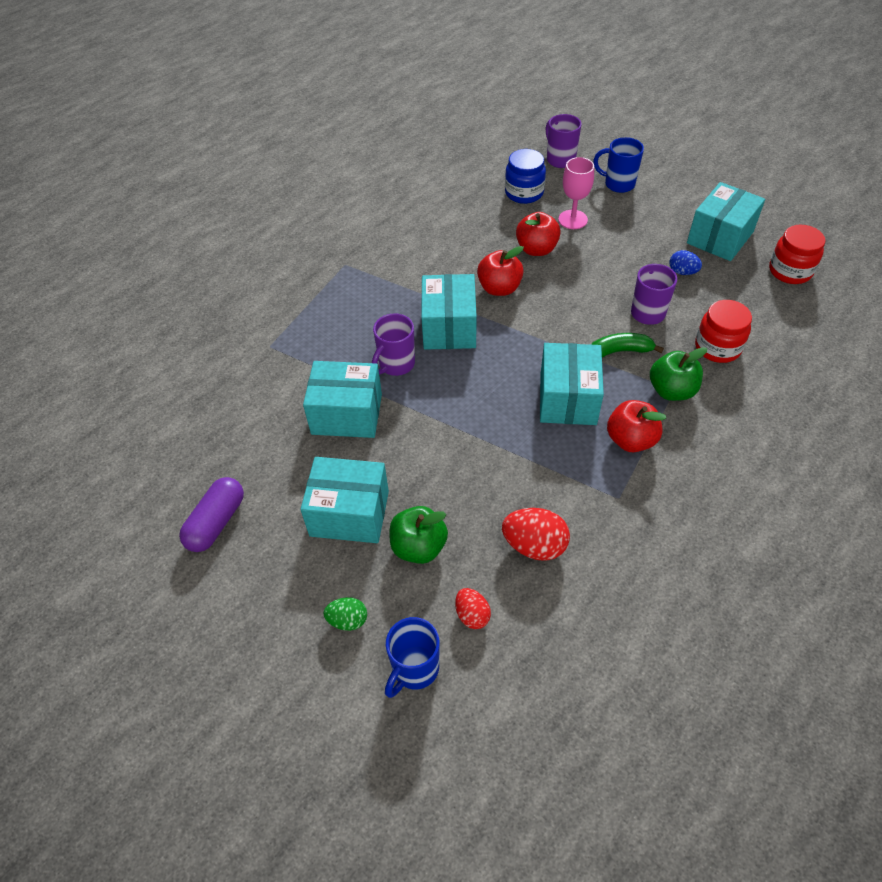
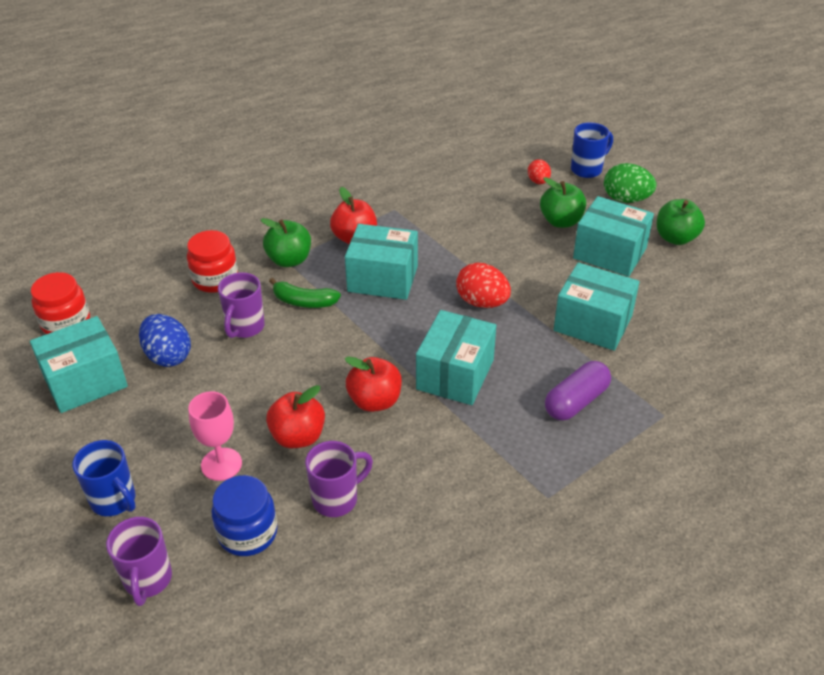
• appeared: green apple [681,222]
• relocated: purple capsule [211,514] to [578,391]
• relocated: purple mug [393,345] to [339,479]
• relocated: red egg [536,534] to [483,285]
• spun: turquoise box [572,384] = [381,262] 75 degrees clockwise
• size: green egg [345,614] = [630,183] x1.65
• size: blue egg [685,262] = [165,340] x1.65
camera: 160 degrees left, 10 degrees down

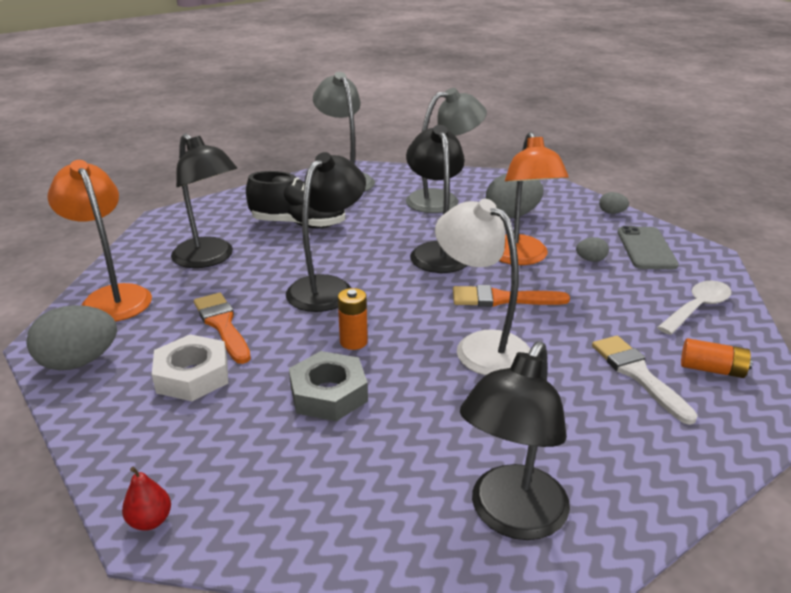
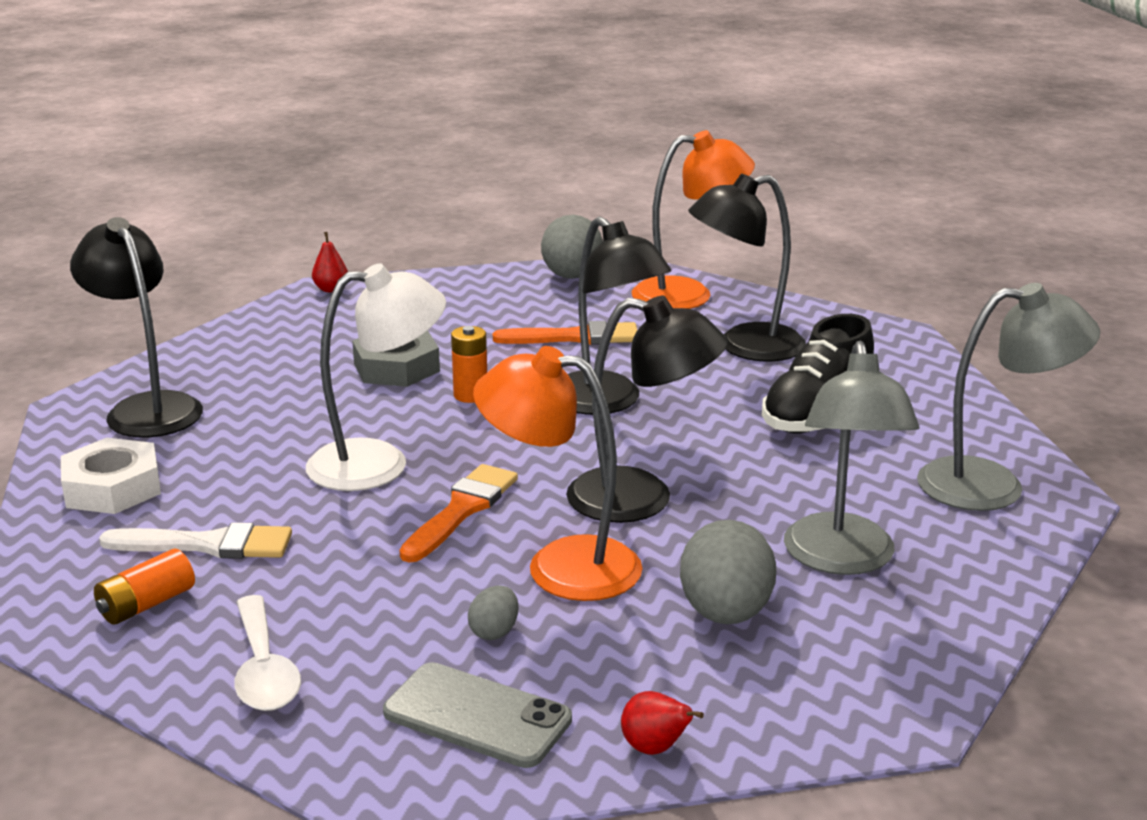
• relocated: white nut [190,367] to [111,476]
• exchanged: grey egg [614,203] to red pear [662,723]
camera: 115 degrees right, 5 degrees down

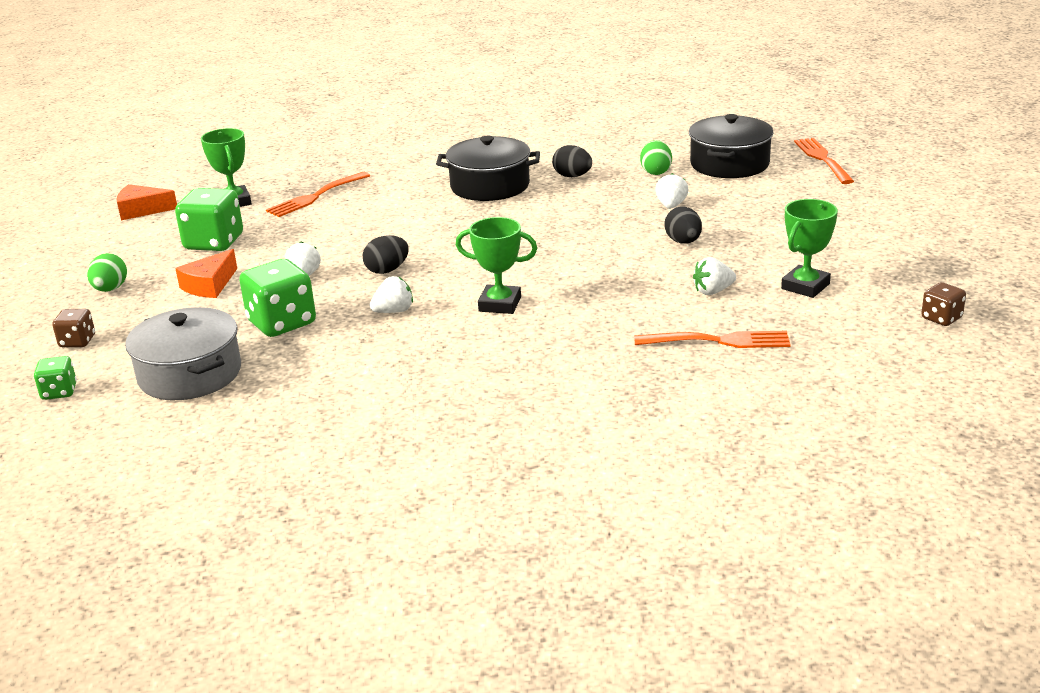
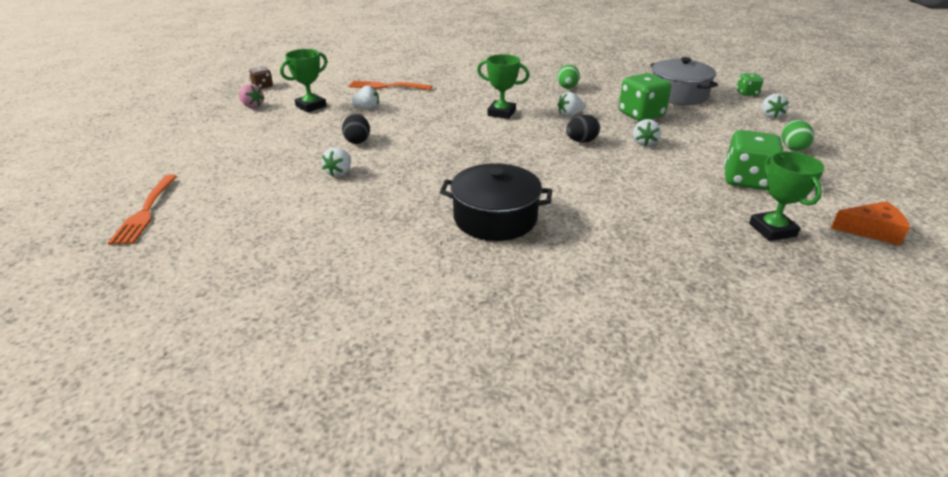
• missing: orange cheese [206,273]
• missing: orange fork [318,194]
• missing: black egg [572,161]
• missing: black pot [731,146]
• appeared: pink strawberry [252,96]
• relocated: green egg [656,157] to [568,77]
• exchanged: brown dice [73,328] to white strawberry [775,106]
camera: 175 degrees left, 5 degrees up

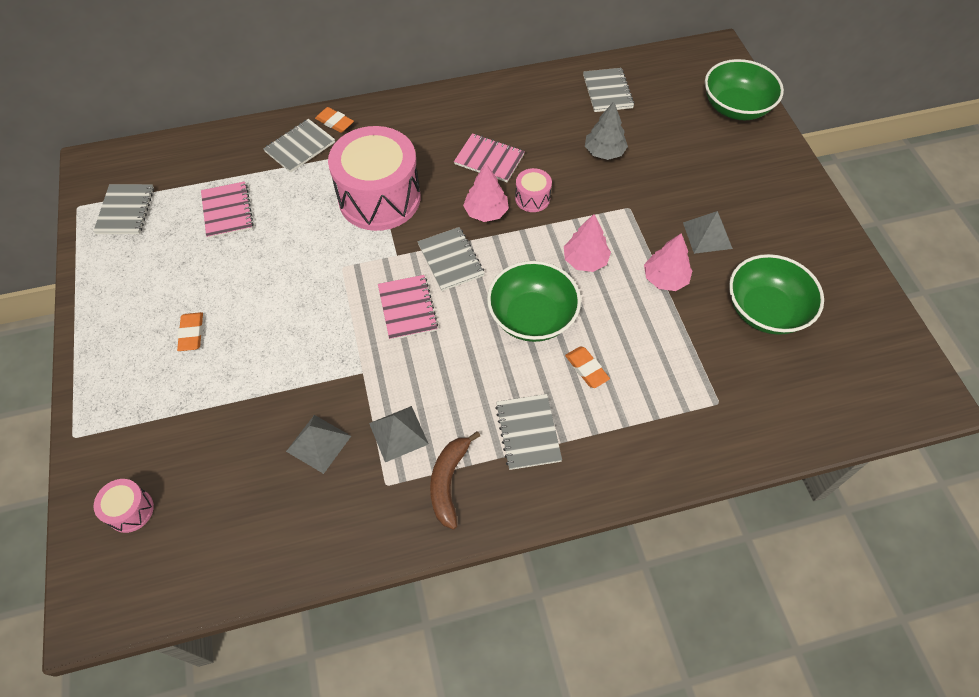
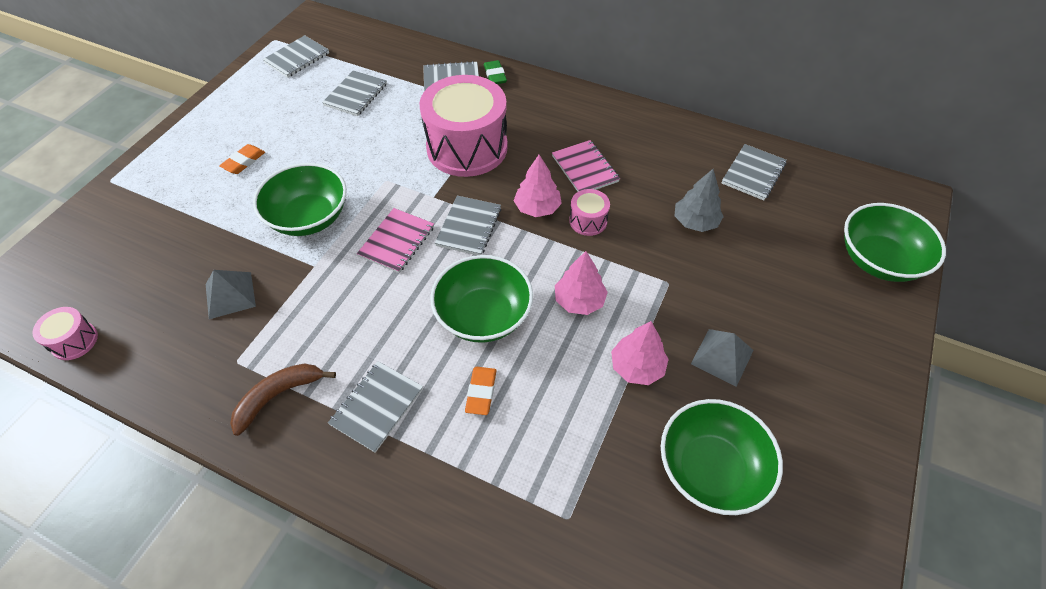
• missing: grey pyramid [399,434]
• appeared: green bowl [300,199]
• relocated: pink drum [124,506] to [65,333]
• colour: pink notebook [227,210] to grey notebook [354,93]
• colour: orange eraser [334,120] to green eraser [495,72]
camera: 40 degrees right, 5 degrees down

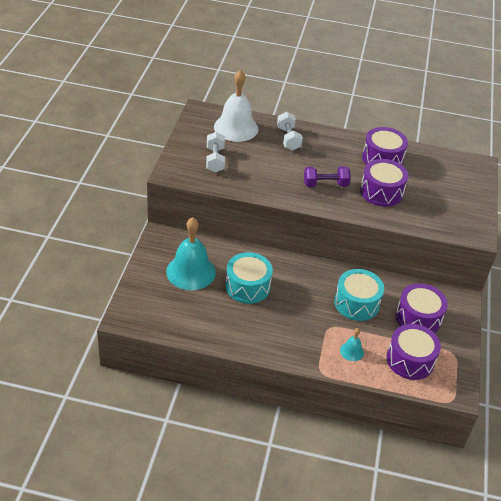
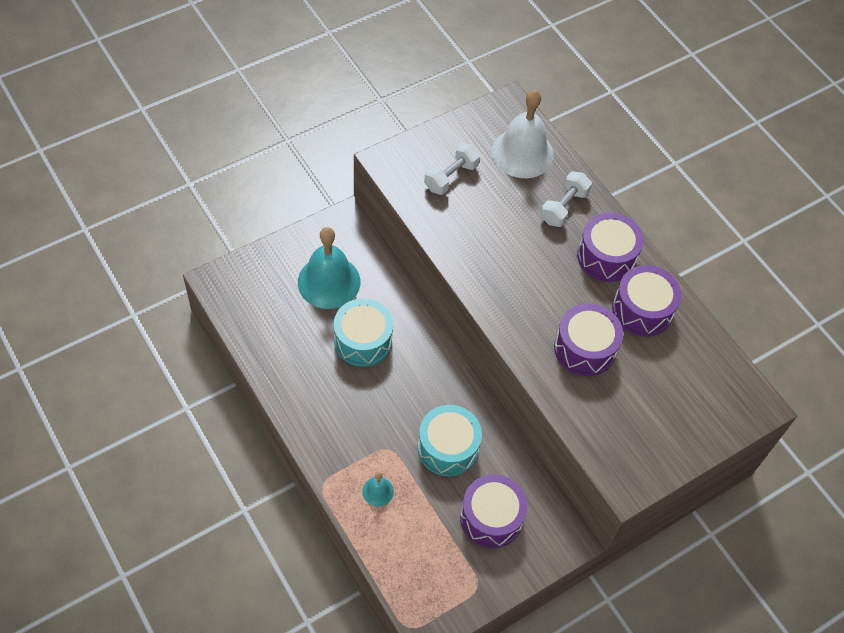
• missing: purple dumbbell [327,177]
• relocated: purple drum [413,352] to [610,247]
camera: 45 degrees right, 15 degrees up

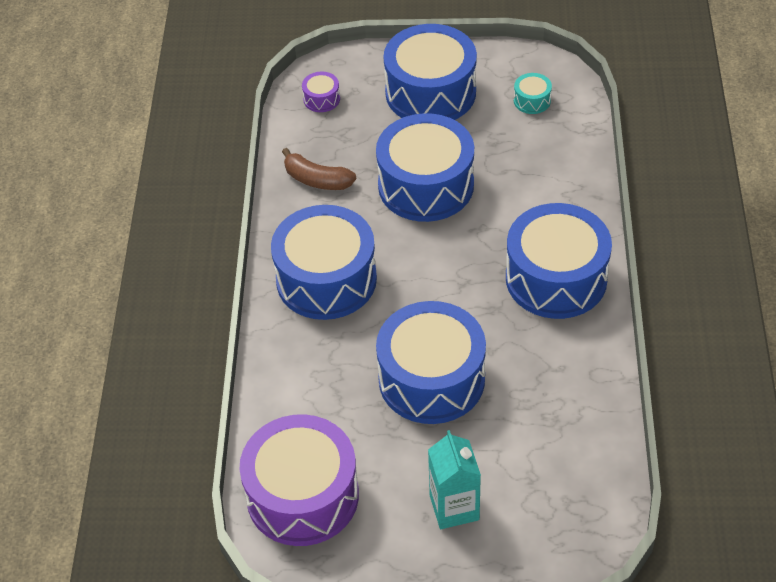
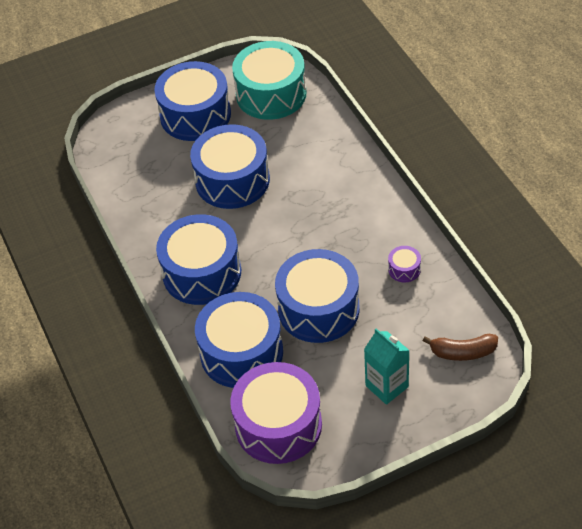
• relocated: brown banana [319,169] to [460,347]
• relocated: purple drum [321,92] to [404,264]
• relocated: blue drum [559,261] to [239,340]
• size: turquoise drum [533,93] = [269,80] x2.46
camera: 25 degrees left, 0 degrees up

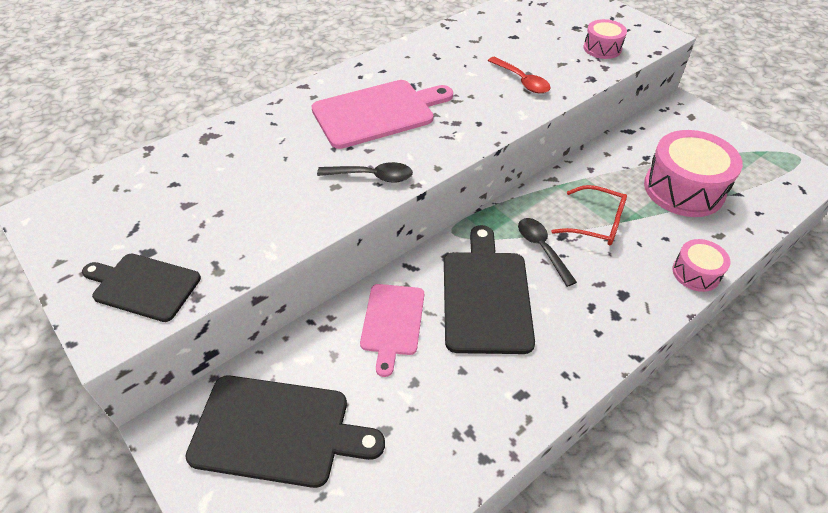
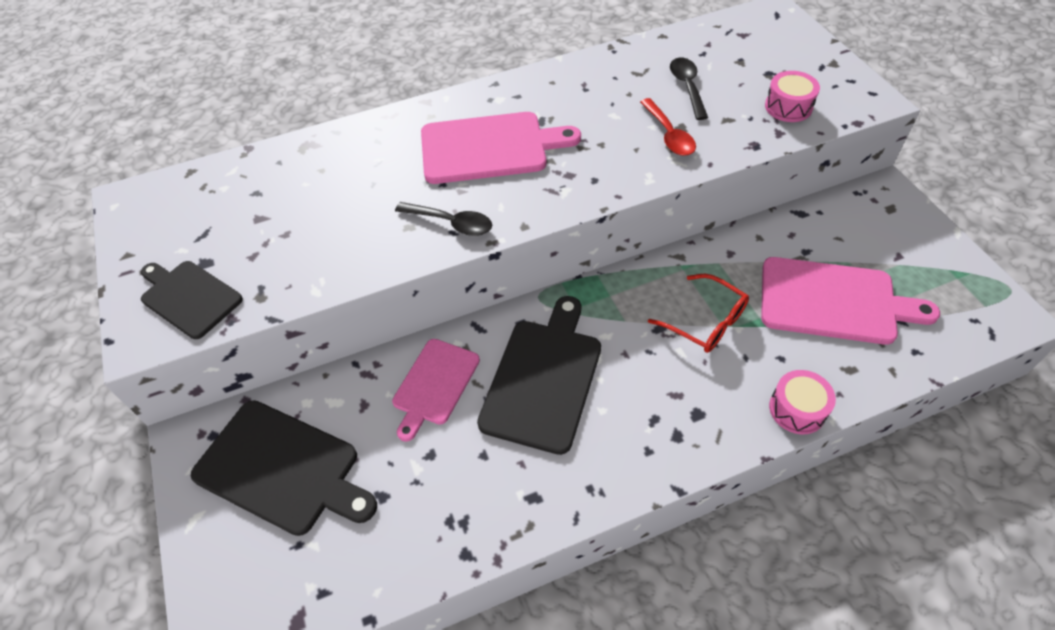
• relocated: black spoon [547,252] to [689,89]
• exchanged: pink drum [693,173] to pink cutting board [850,301]
camera: 20 degrees right, 5 degrees up

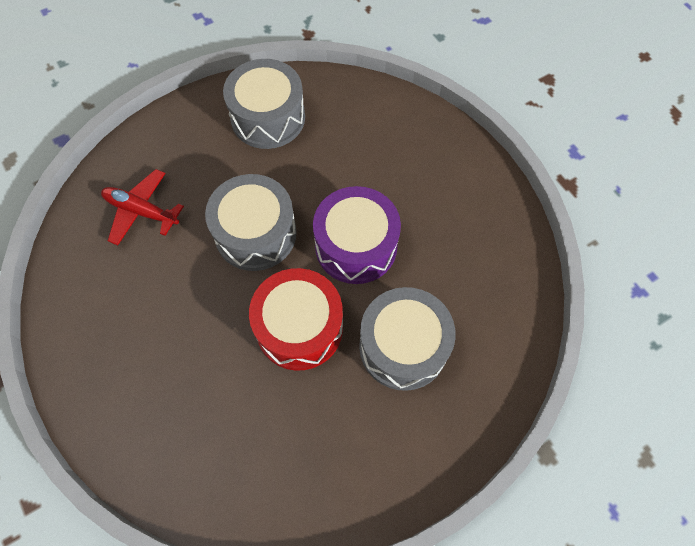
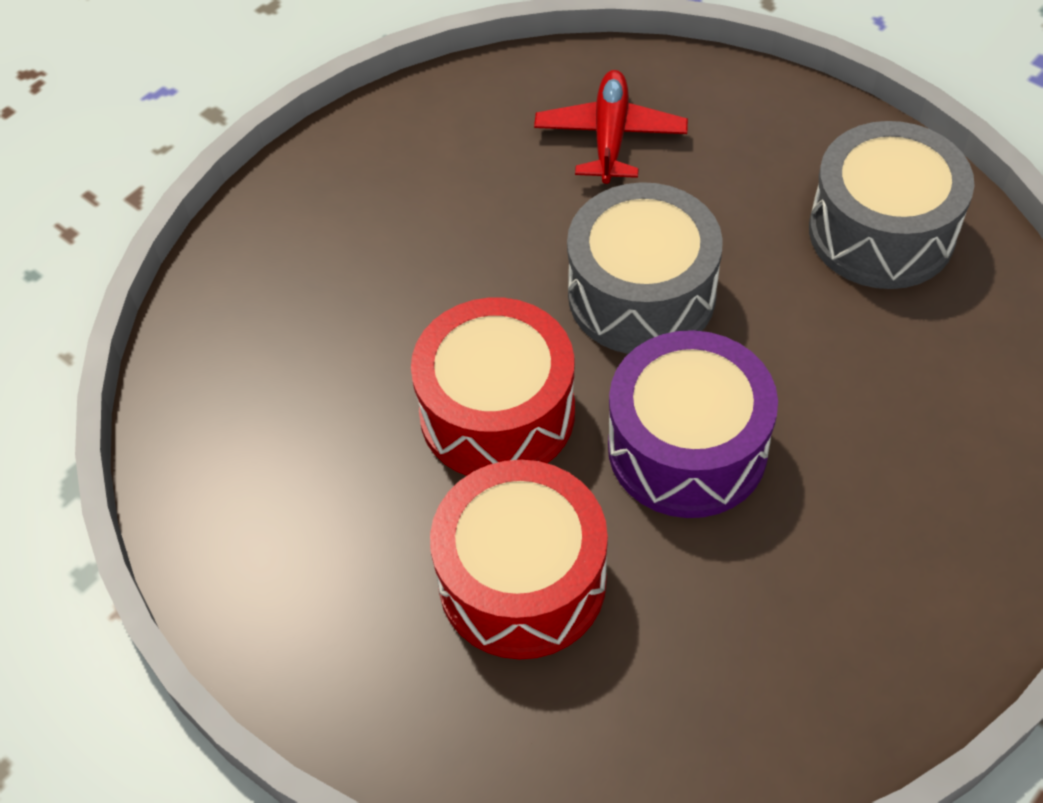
• colour: grey drum [407,339] to red drum [519,560]
camera: 75 degrees right, 10 degrees down

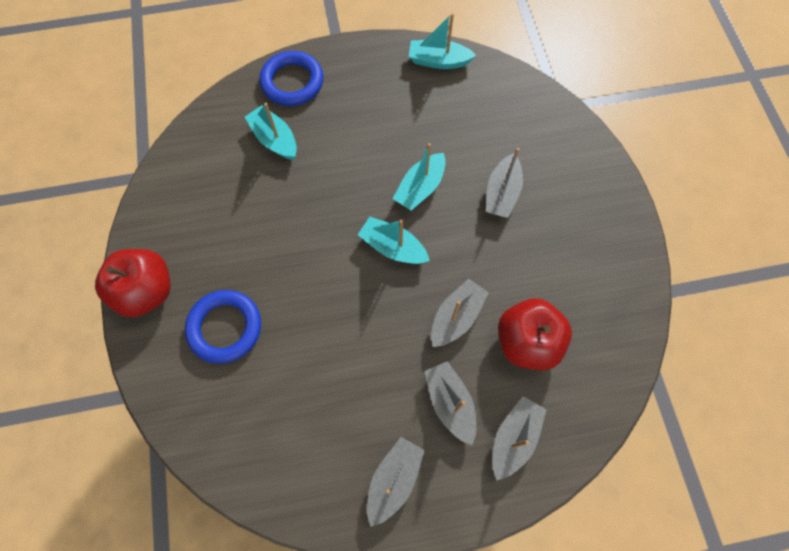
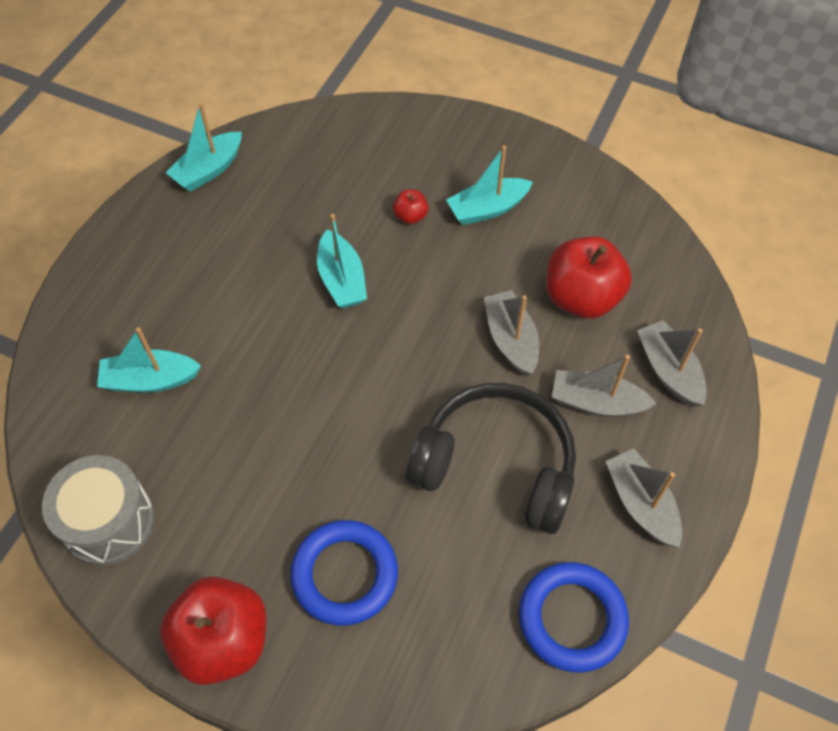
• appeared: grey drum [98,510]
• appeared: black headphones [490,458]
• relocated: blue ring [291,78] to [574,617]
• relocated: turquoise boat [394,240] to [489,185]
• exchanged: grey boat [504,183] to red apple [410,206]
camera: 55 degrees left, 10 degrees down

